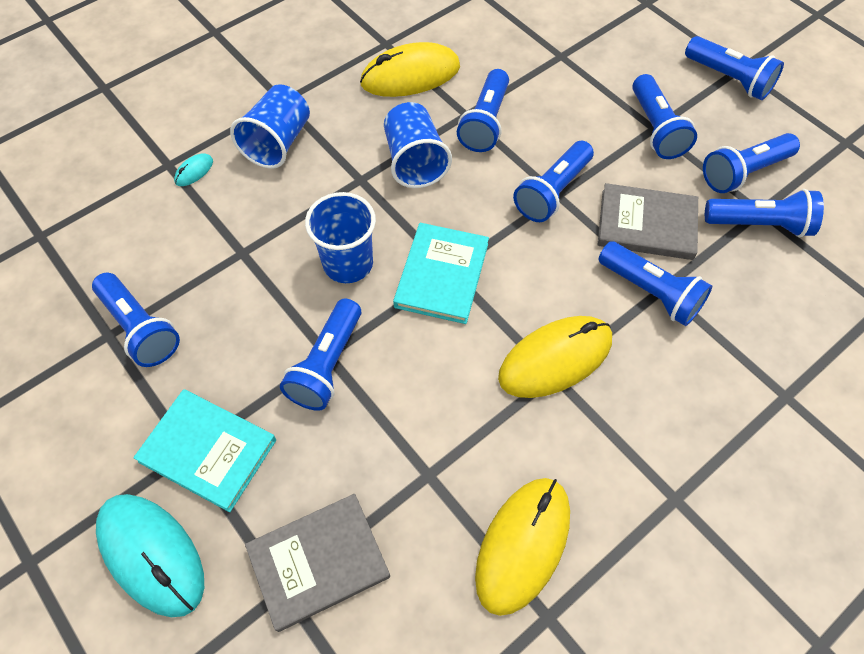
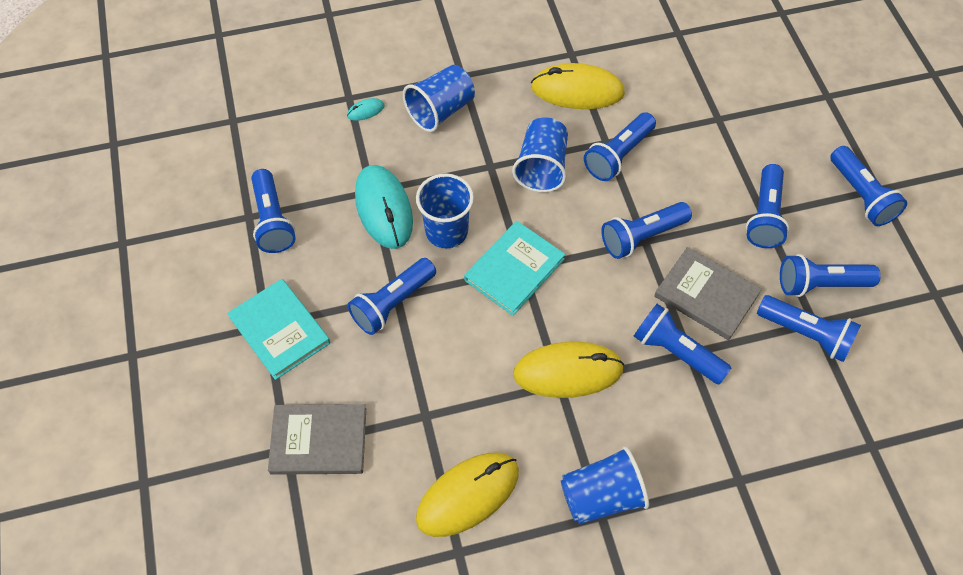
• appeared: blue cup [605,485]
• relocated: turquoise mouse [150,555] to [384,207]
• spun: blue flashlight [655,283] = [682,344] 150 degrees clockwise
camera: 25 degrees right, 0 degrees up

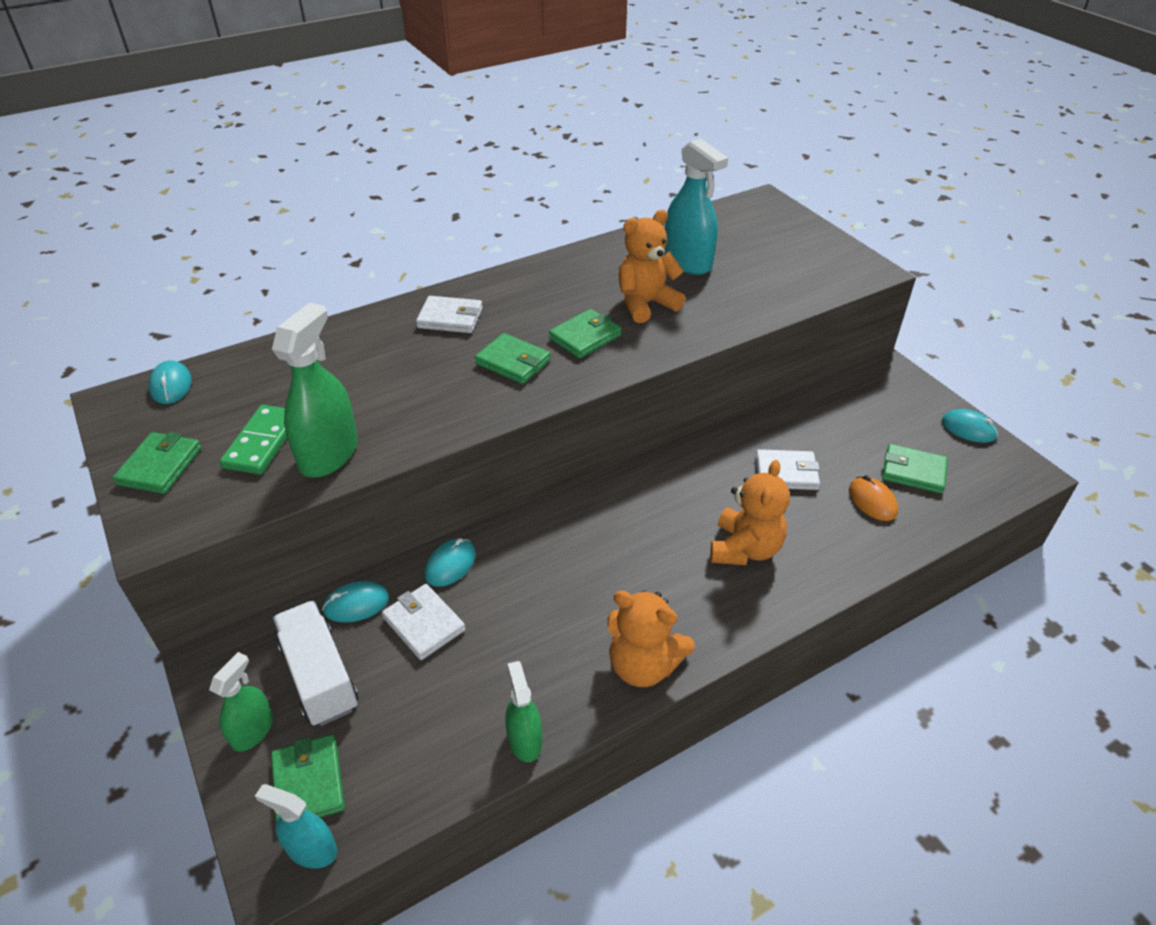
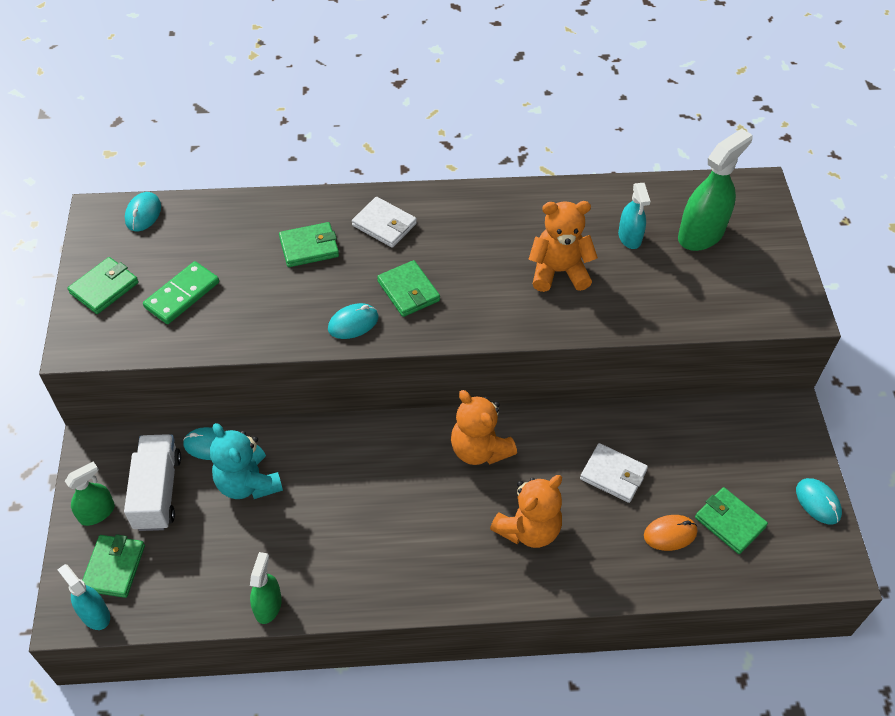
• relocated: green spray bottle [315,390] to [715,190]
• relocated: turquoise mouse [450,562] to [353,321]
• relocated: green wallet [585,333] to [309,244]
• relocated: orange teddy bear [651,638] to [484,427]
• exchanged: white wallet [423,622] to turquoise teddy bear [246,461]
• spun: orange mouse [873,498] = [670,533] 75 degrees clockwise
• size: turquoise spray bottle [696,206] = [634,216] x0.59
camera: 25 degrees right, 10 degrees up

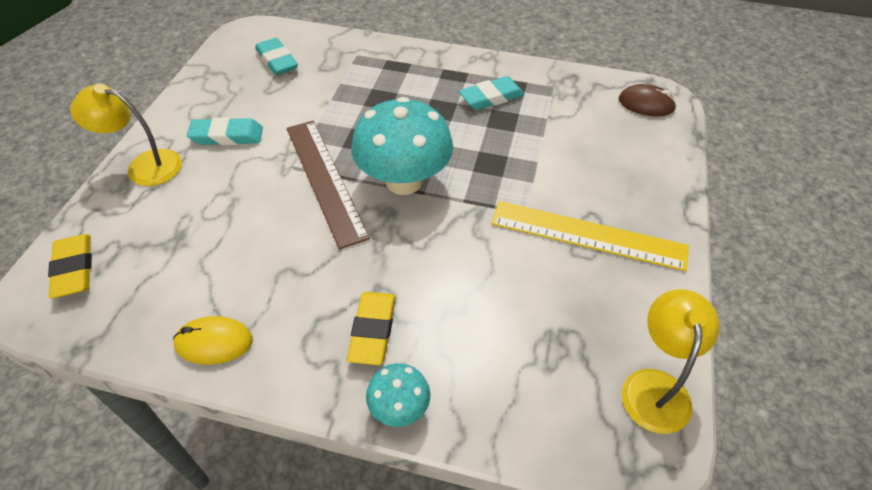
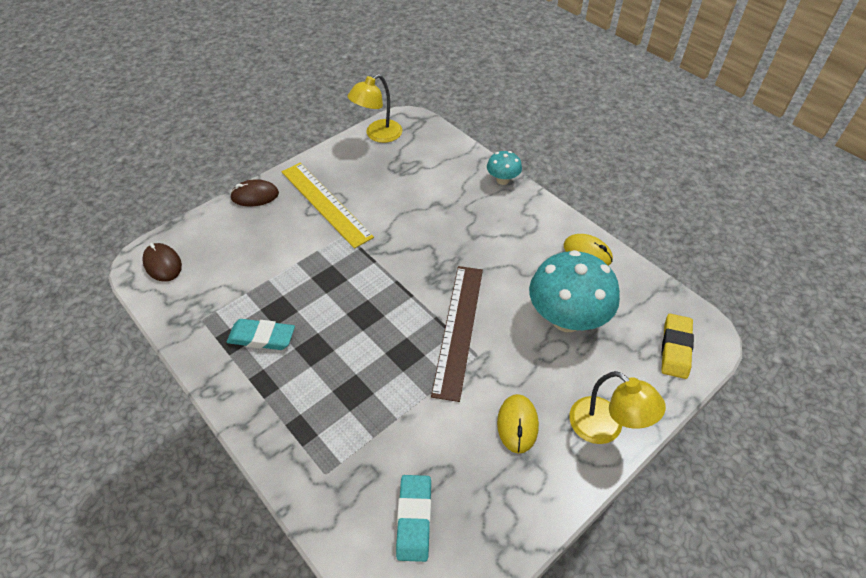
• missing: yellow eraser [371,328]
• appeared: brown mouse [254,193]
• relocated: turquoise mushroom [402,146] to [574,291]
• exchanged: turquoise eraser [225,131] to yellow mouse [518,424]
camera: 145 degrees left, 0 degrees up

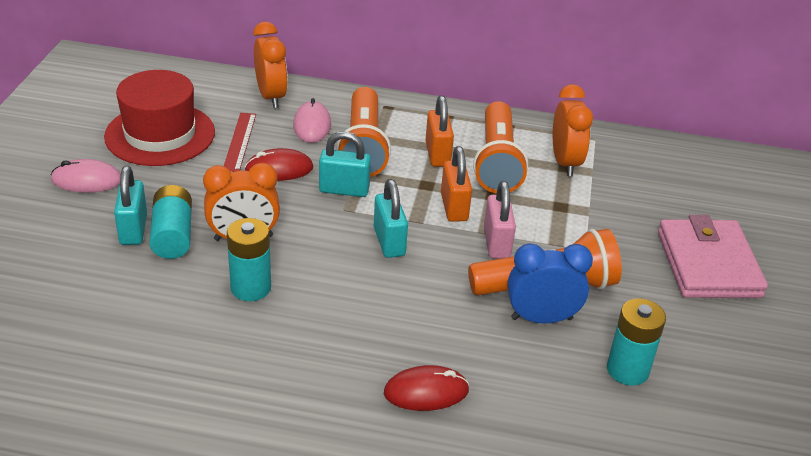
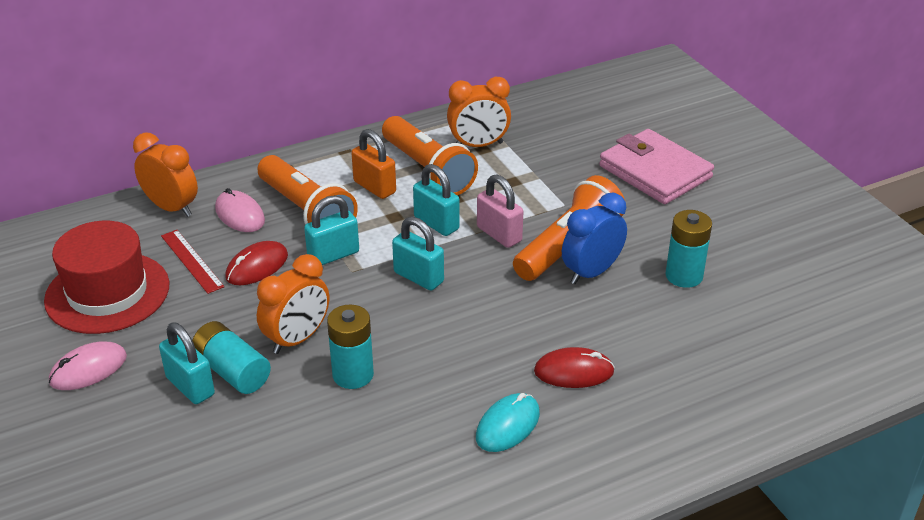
• appeared: turquoise mouse [508,422]
• colour: orange padlock [456,184] to turquoise padlock [436,200]
• spun: red mouse [426,388] = [574,367] 45 degrees clockwise
• spun: orange clock [573,130] = [479,112] 120 degrees clockwise
camera: 35 degrees left, 0 degrees up

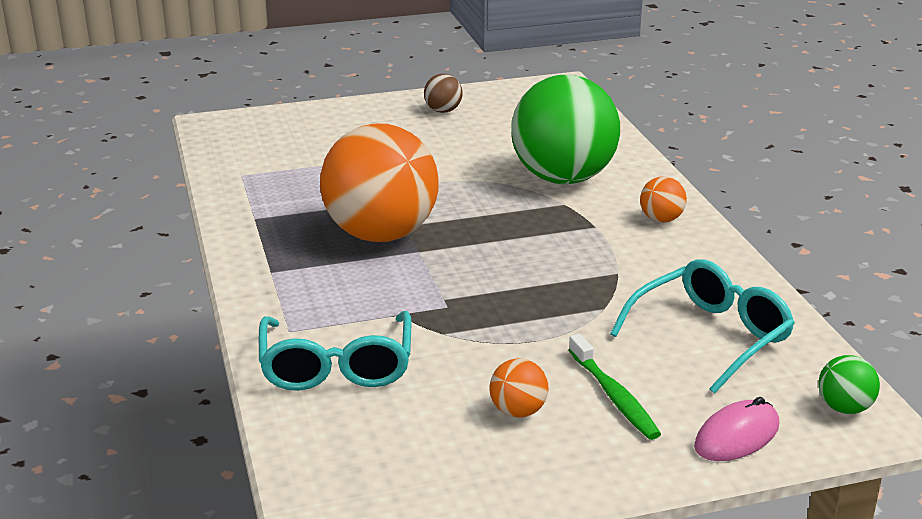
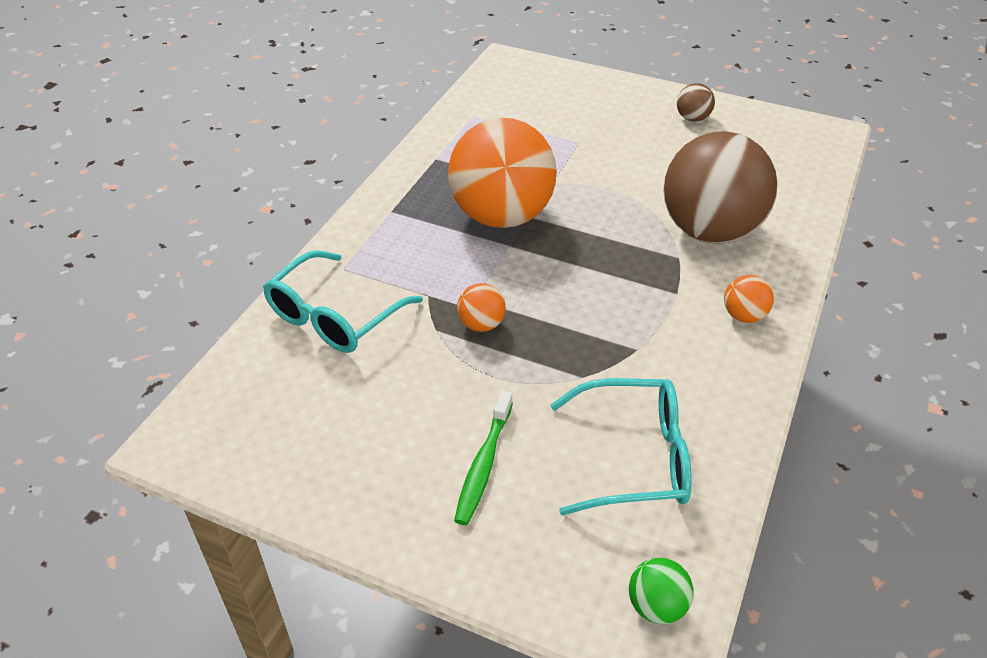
• missing: pink mouse [736,429]
• relocated: orange ball [519,388] to [481,307]
• colour: green ball [565,129] to brown ball [720,187]
camera: 40 degrees right, 15 degrees up

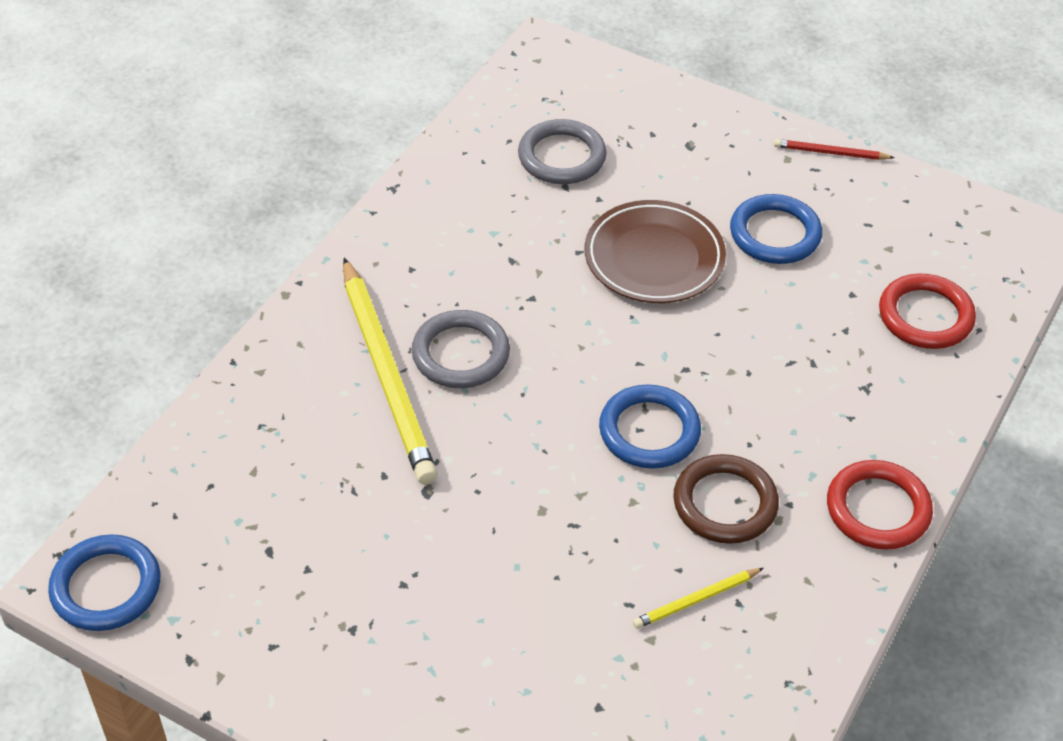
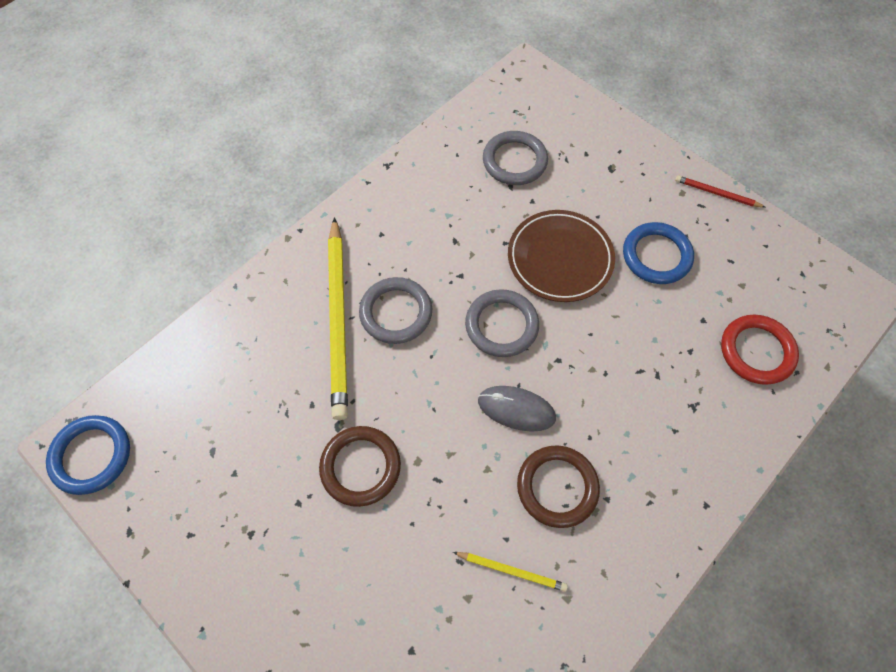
• missing: red ring [880,505]
• appeared: brown ring [360,466]
• appeared: grey ring [502,323]
• exchanged: blue ring [650,426] to grey mouse [517,409]
• spun: yellow pencil [698,598] = [510,572] 150 degrees counterclockwise
camera: 15 degrees right, 15 degrees up

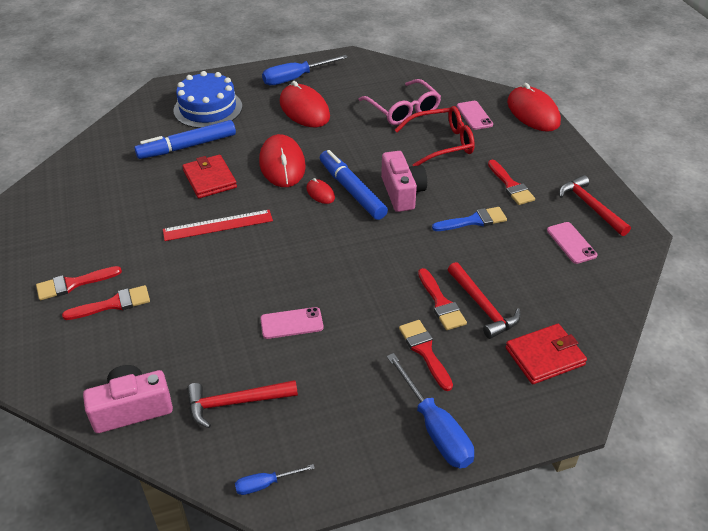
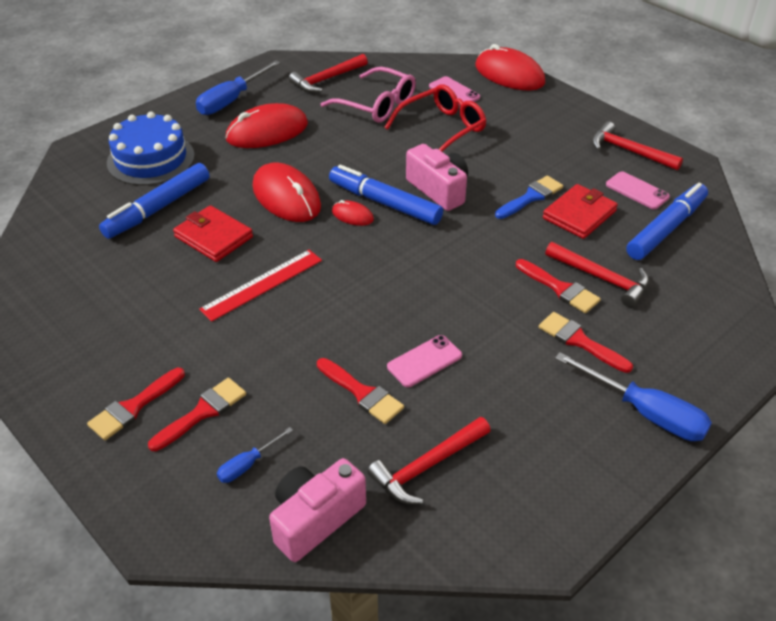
• appeared: red hammer [328,73]
• appeared: blue marker [667,221]
• relocated: blue screwdriver [275,479] to [255,455]
• relocated: red brush [511,182] to [360,391]
• relocated: red wallet [546,354] to [580,211]
• spun: red mouse [305,104] = [266,125] 60 degrees counterclockwise
camera: 25 degrees left, 0 degrees up

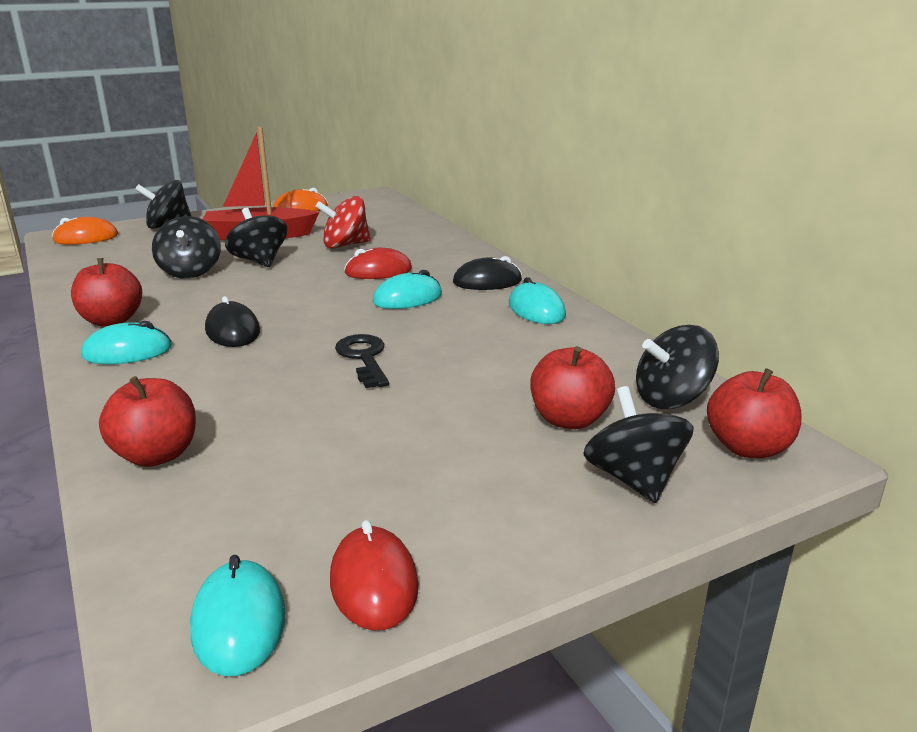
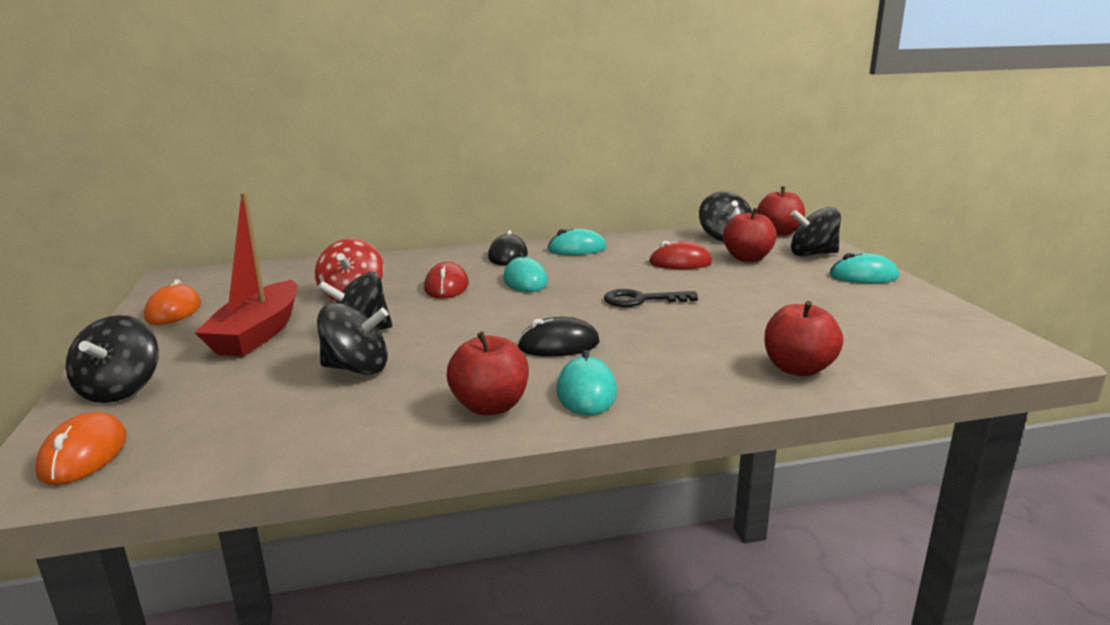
• relocated: turquoise mouse [238,615] to [864,268]
• relocated: red mouse [374,575] to [680,255]
camera: 75 degrees left, 5 degrees down

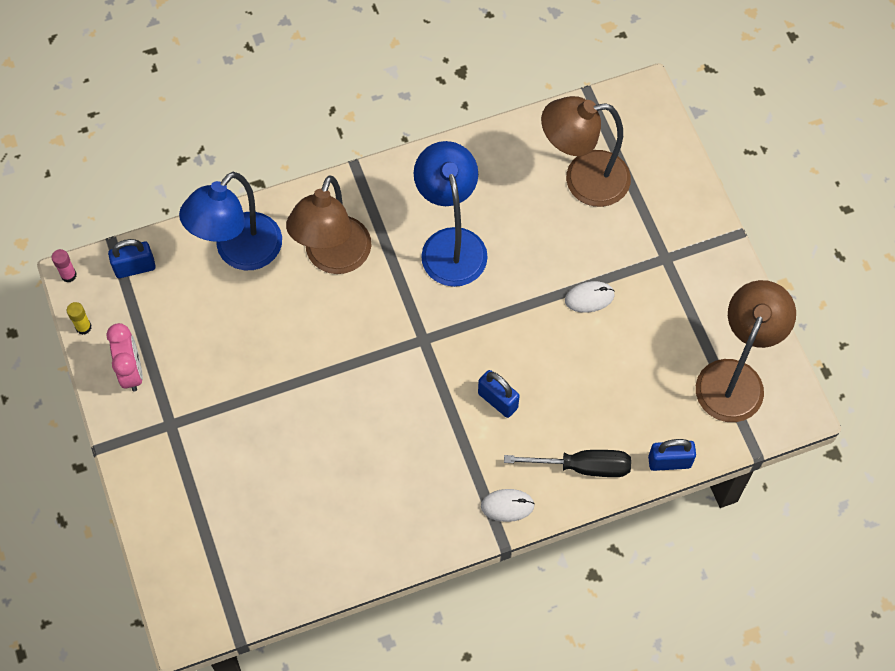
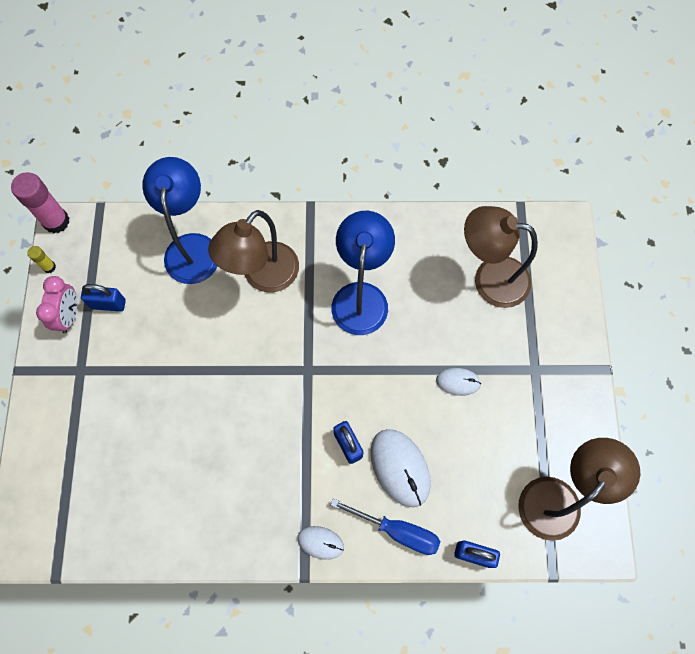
• appeared: white mouse [401,468]
• relocated: blue padlock [132,258] to [103,298]
• colour: black screwdriver [567,463] to blue screwdriver [385,527]
• spun: blue lamp [230,221] = [179,220] 120 degrees clockwise
• size: pink glue stick [64,265] = [40,202] x2.04
camera: 20 degrees right, 5 degrees up

